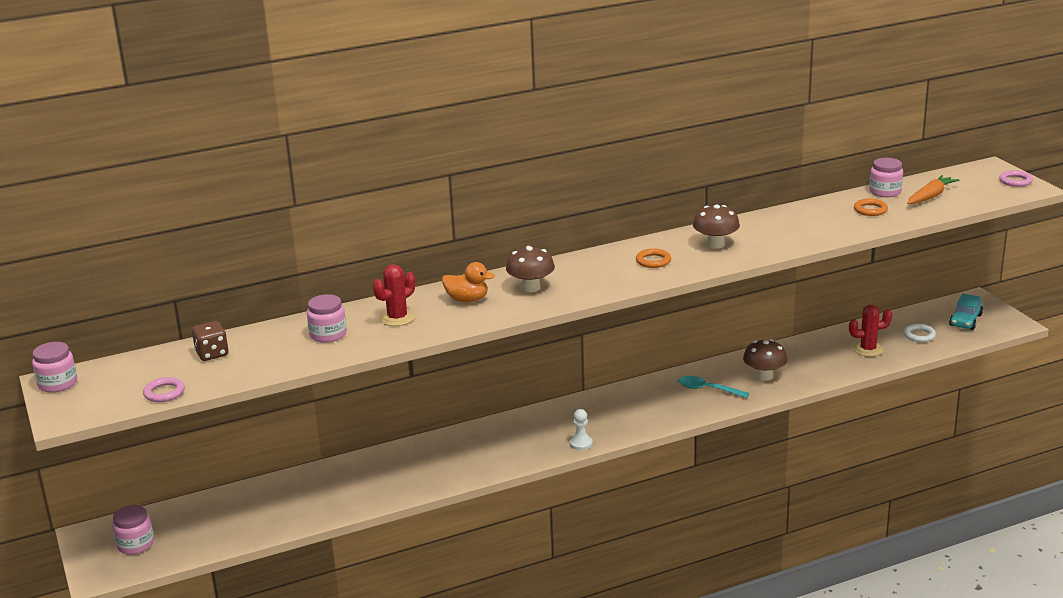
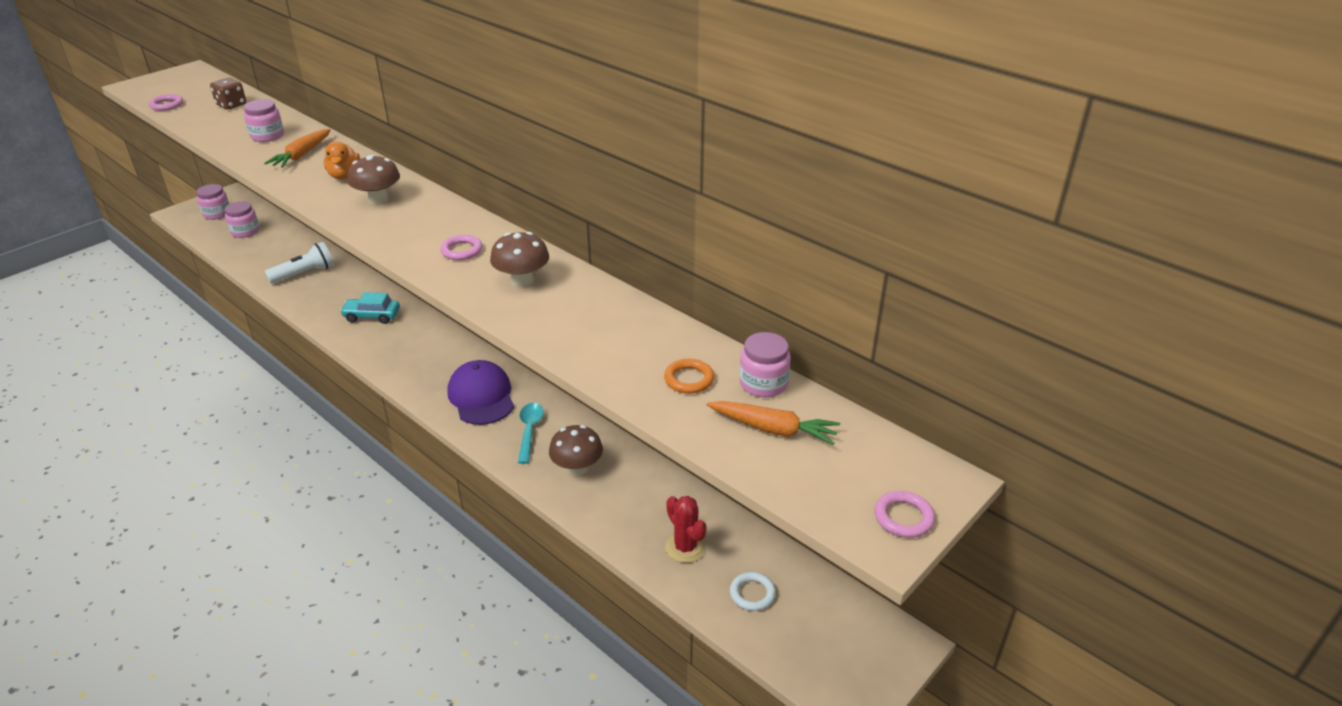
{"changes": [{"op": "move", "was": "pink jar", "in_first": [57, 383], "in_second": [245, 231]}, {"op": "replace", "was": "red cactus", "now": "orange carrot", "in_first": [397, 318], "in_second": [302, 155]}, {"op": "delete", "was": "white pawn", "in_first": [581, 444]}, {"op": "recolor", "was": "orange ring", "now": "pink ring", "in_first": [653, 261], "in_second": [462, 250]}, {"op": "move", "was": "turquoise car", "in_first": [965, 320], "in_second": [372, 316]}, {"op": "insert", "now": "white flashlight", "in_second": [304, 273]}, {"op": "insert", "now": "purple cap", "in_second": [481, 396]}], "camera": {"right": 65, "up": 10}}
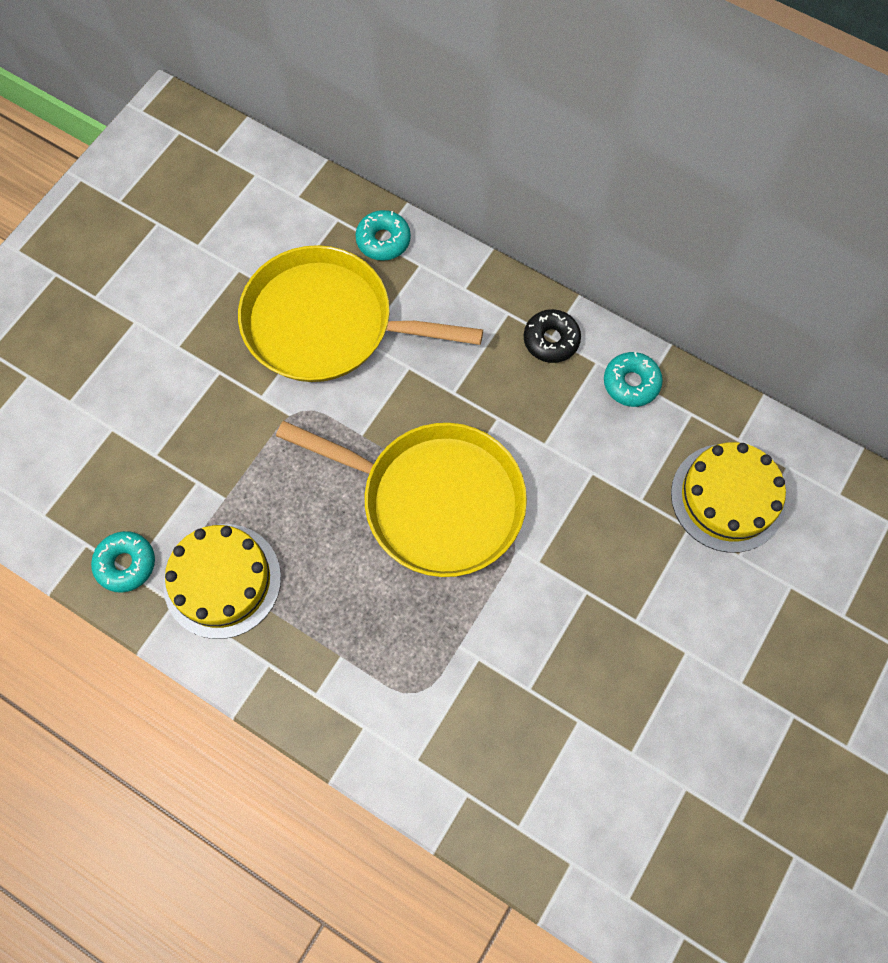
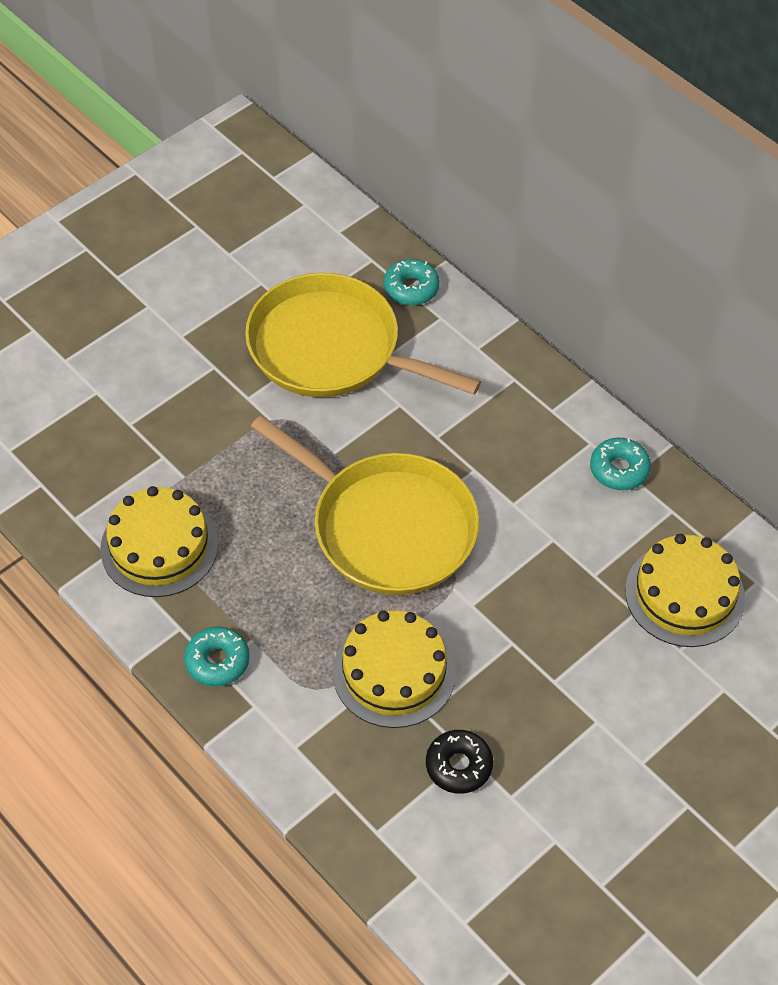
{"changes": [{"op": "move", "was": "turquoise donut", "in_first": [126, 564], "in_second": [217, 661]}, {"op": "move", "was": "black donut", "in_first": [551, 340], "in_second": [458, 766]}, {"op": "insert", "now": "yellow cake", "in_second": [394, 672]}], "camera": {"right": 15, "up": -15}}
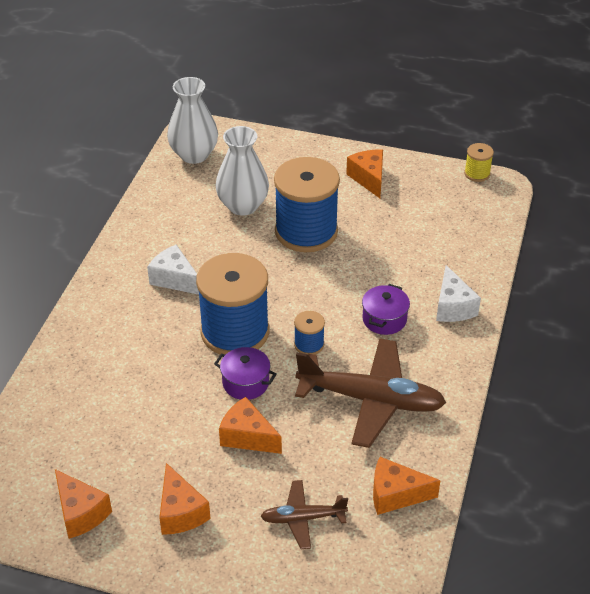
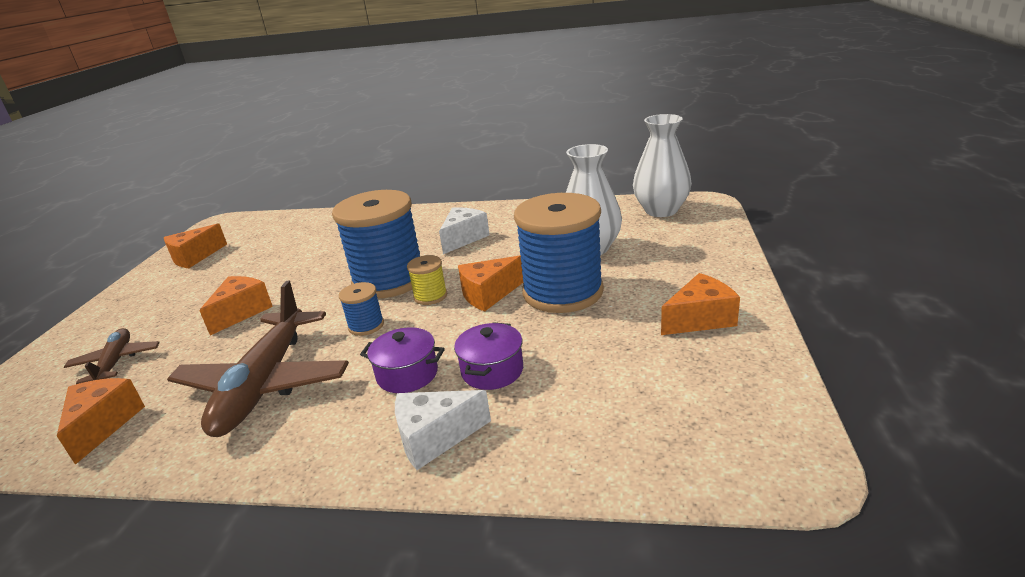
{"changes": [{"op": "move", "was": "orange cheese", "in_first": [180, 512], "in_second": [489, 294]}, {"op": "move", "was": "purple pot", "in_first": [246, 383], "in_second": [492, 370]}, {"op": "move", "was": "yellow spool", "in_first": [477, 173], "in_second": [430, 296]}], "camera": {"right": 85, "up": -15}}
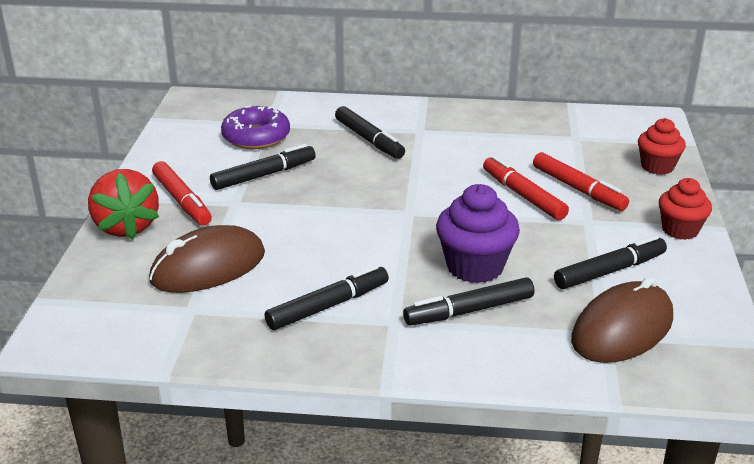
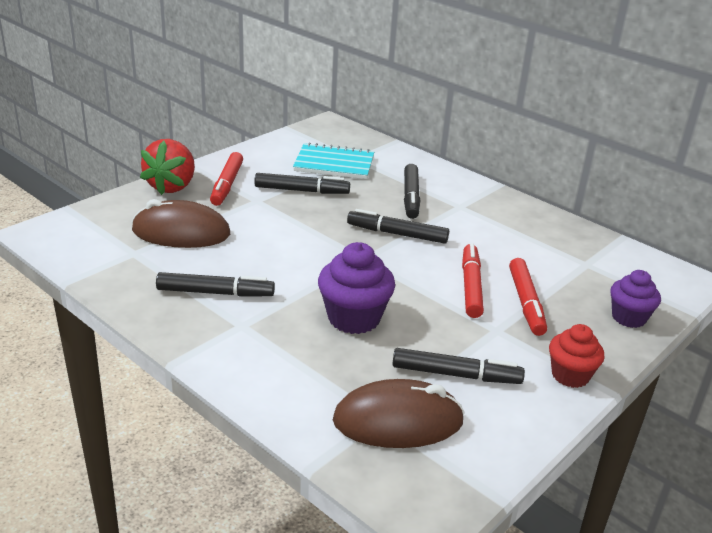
{"changes": [{"op": "replace", "was": "purple donut", "now": "turquoise notebook", "in_first": [256, 137], "in_second": [334, 164]}, {"op": "move", "was": "black marker", "in_first": [469, 310], "in_second": [397, 234]}, {"op": "recolor", "was": "red cupcake", "now": "purple cupcake", "in_first": [657, 167], "in_second": [628, 317]}], "camera": {"right": 35, "up": 0}}
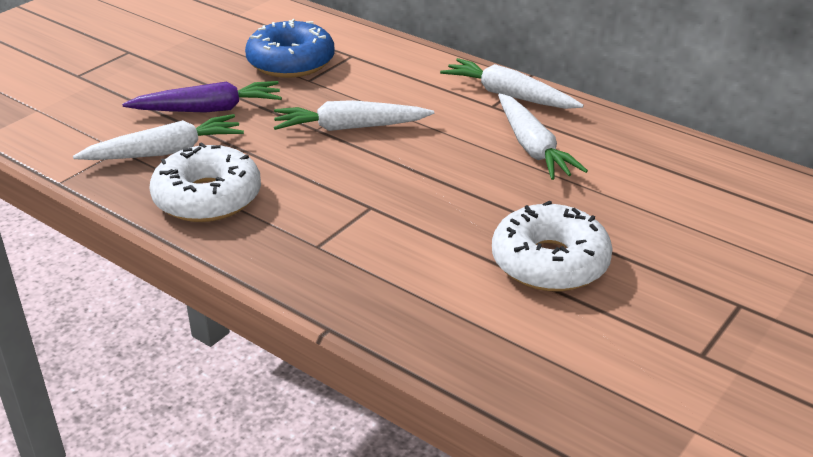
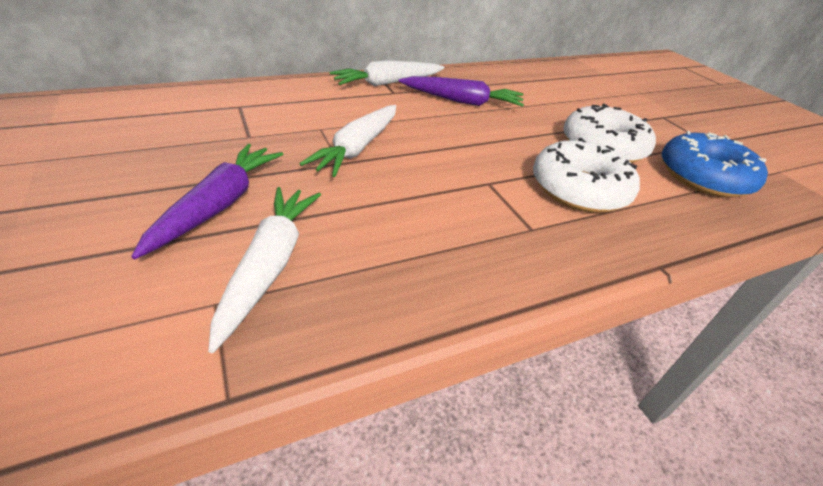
{"changes": [{"op": "move", "was": "white donut", "in_first": [207, 198], "in_second": [579, 189]}, {"op": "move", "was": "blue donut", "in_first": [291, 62], "in_second": [704, 177]}, {"op": "recolor", "was": "white carrot", "now": "purple carrot", "in_first": [532, 147], "in_second": [462, 101]}], "camera": {"right": -65, "up": 5}}
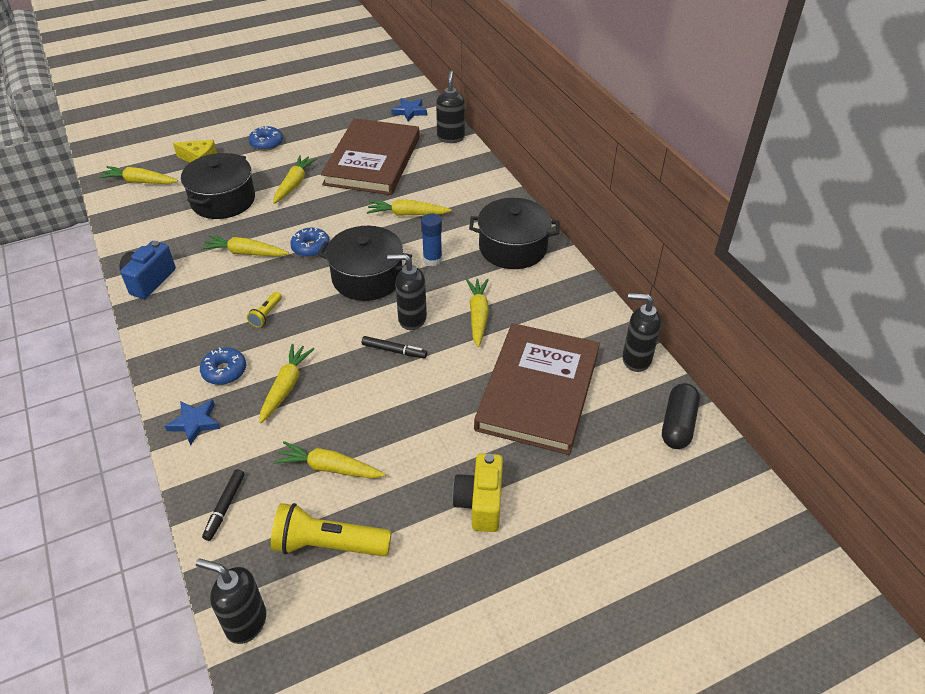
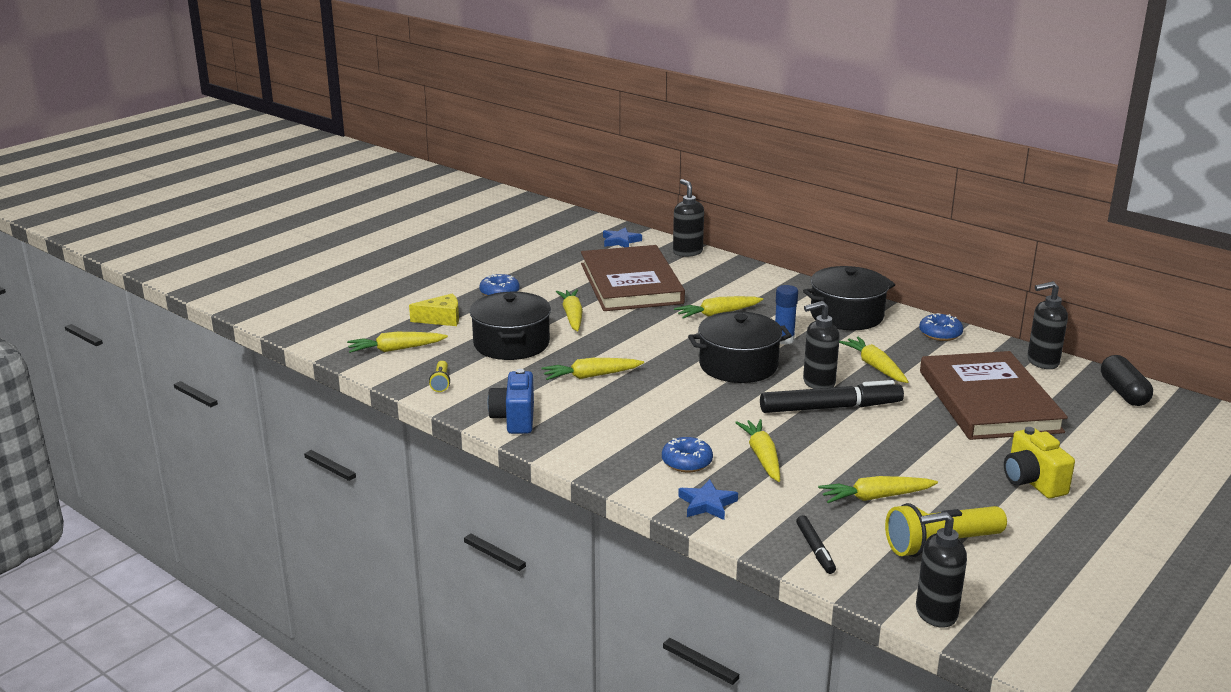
{"changes": [{"op": "move", "was": "yellow flashlight", "in_first": [266, 315], "in_second": [441, 383]}, {"op": "move", "was": "blue donut", "in_first": [311, 247], "in_second": [940, 334]}, {"op": "resize", "was": "black marker", "in_first": [394, 351], "in_second": [830, 408], "ratio": 1.98}], "camera": {"right": -25, "up": -20}}
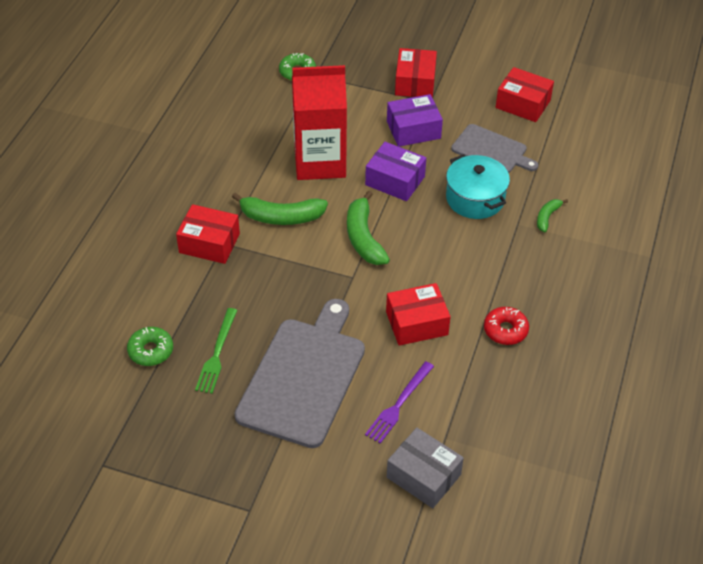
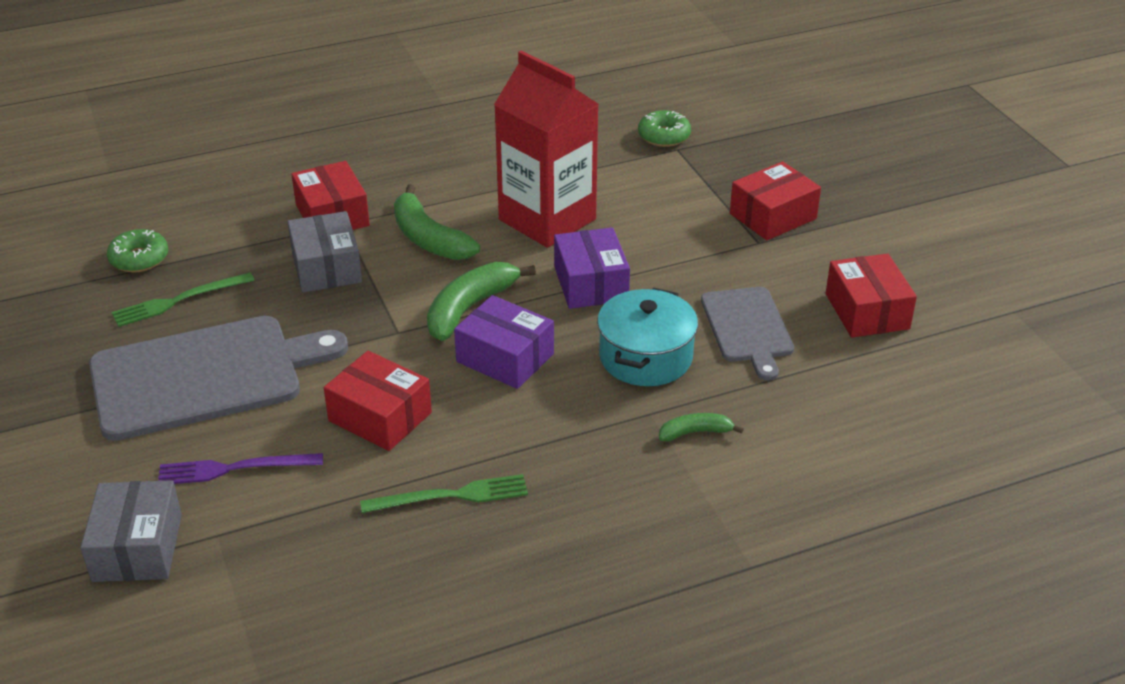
{"changes": [{"op": "move", "was": "purple box", "in_first": [413, 130], "in_second": [505, 358]}, {"op": "replace", "was": "red donut", "now": "green fork", "in_first": [505, 330], "in_second": [451, 496]}, {"op": "insert", "now": "grey box", "in_second": [326, 267]}], "camera": {"right": 50, "up": -10}}
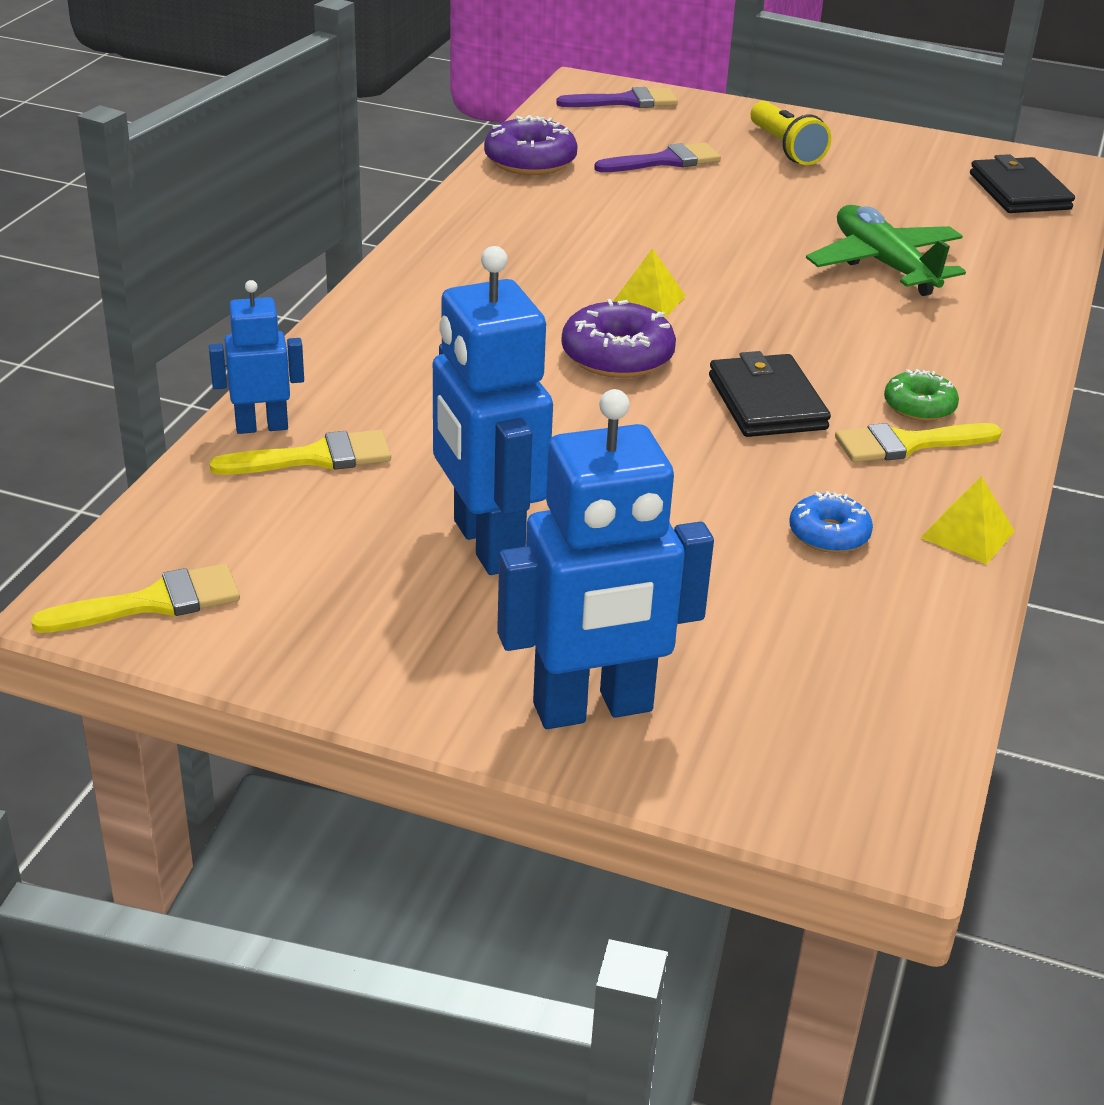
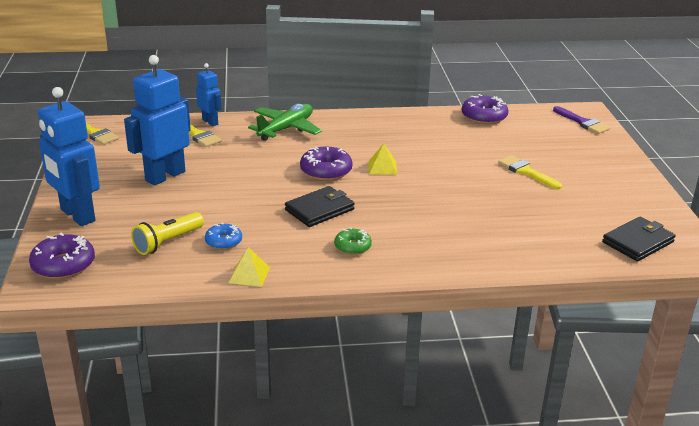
{"changes": [{"op": "delete", "was": "purple brush", "in_first": [665, 161]}, {"op": "move", "was": "yellow flashlight", "in_first": [785, 148], "in_second": [167, 242]}, {"op": "move", "was": "green plane", "in_first": [884, 265], "in_second": [286, 129]}, {"op": "move", "was": "yellow brush", "in_first": [907, 444], "in_second": [526, 172]}, {"op": "insert", "now": "purple donut", "in_second": [63, 265]}], "camera": {"right": 65, "up": -5}}
